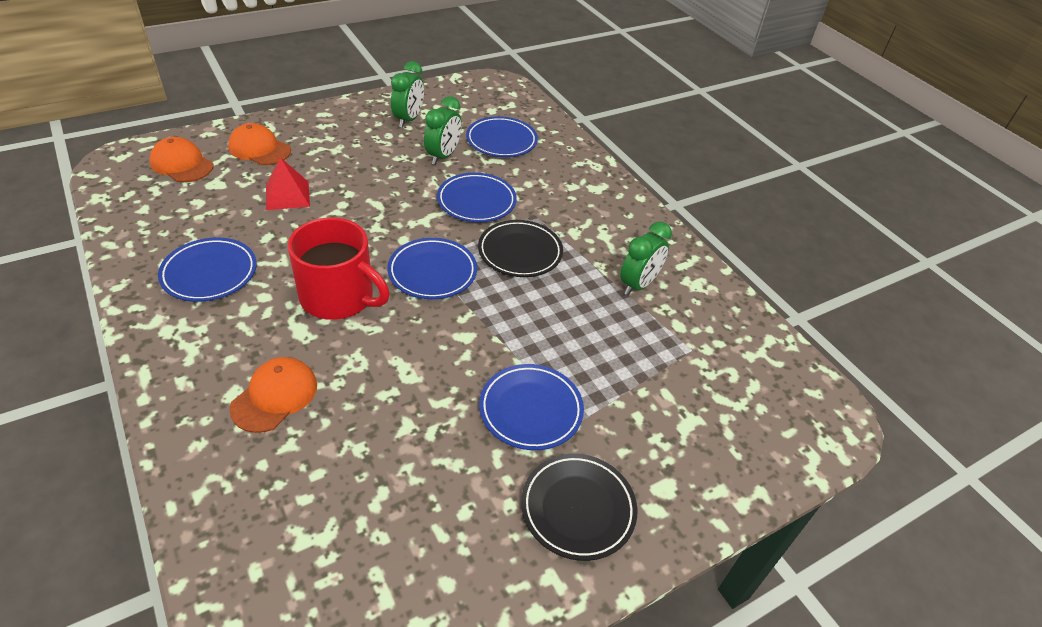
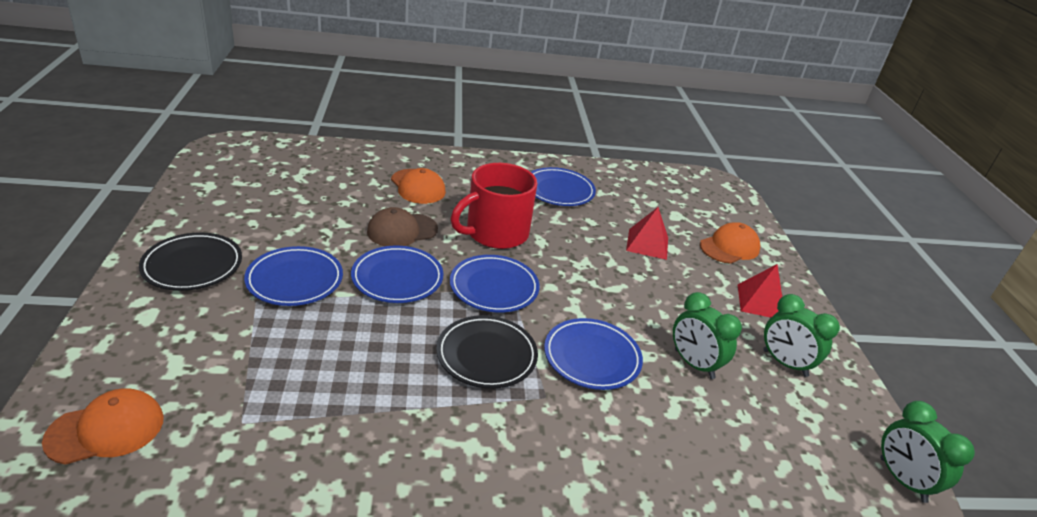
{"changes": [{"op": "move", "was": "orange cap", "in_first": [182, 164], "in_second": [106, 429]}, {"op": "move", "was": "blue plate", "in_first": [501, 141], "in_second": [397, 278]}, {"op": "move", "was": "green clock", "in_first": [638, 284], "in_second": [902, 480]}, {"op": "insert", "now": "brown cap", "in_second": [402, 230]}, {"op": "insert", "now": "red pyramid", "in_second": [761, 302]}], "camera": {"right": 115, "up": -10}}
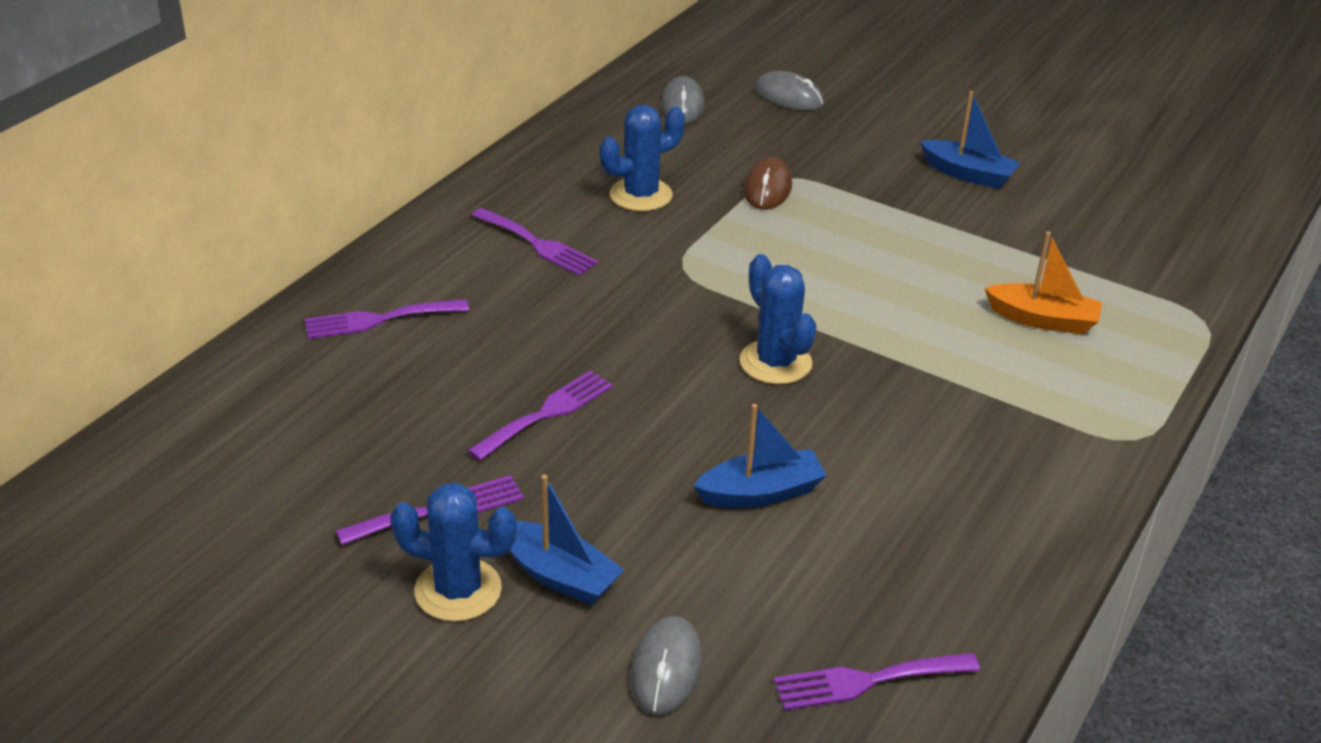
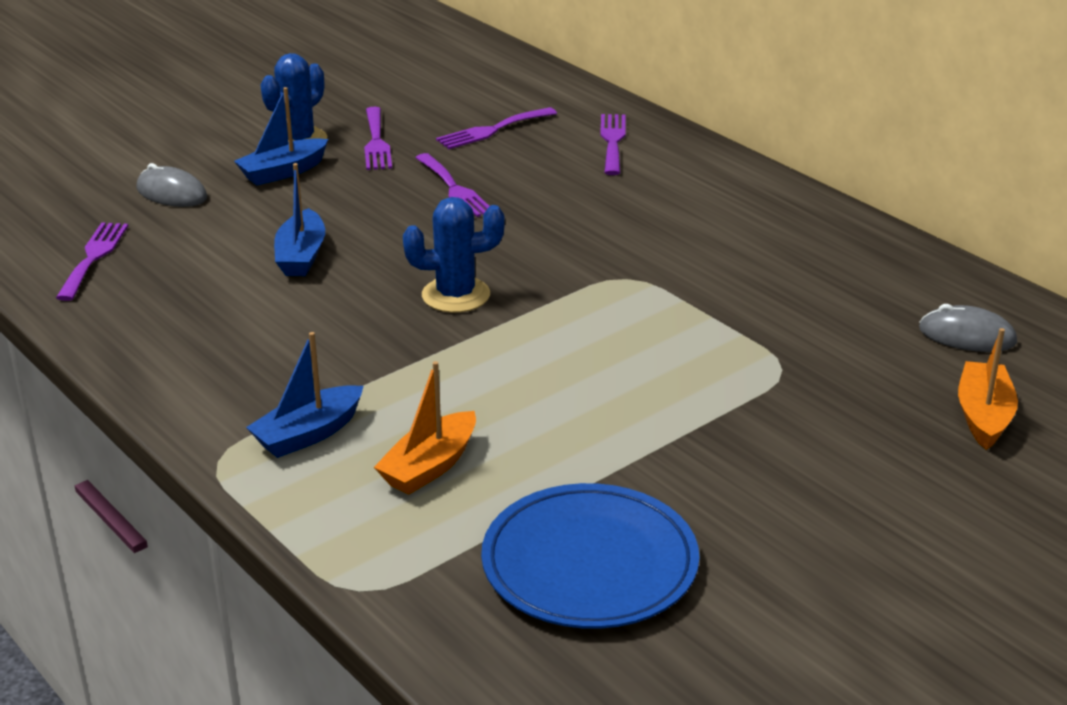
{"changes": [{"op": "move", "was": "purple fork", "in_first": [538, 244], "in_second": [492, 130]}, {"op": "delete", "was": "blue cactus", "in_first": [641, 195]}, {"op": "delete", "was": "brown mouse", "in_first": [767, 188]}, {"op": "replace", "was": "grey mouse", "now": "orange boat", "in_first": [789, 97], "in_second": [983, 416]}, {"op": "move", "was": "blue boat", "in_first": [968, 174], "in_second": [308, 434]}, {"op": "insert", "now": "blue plate", "in_second": [589, 563]}], "camera": {"right": 110, "up": -5}}
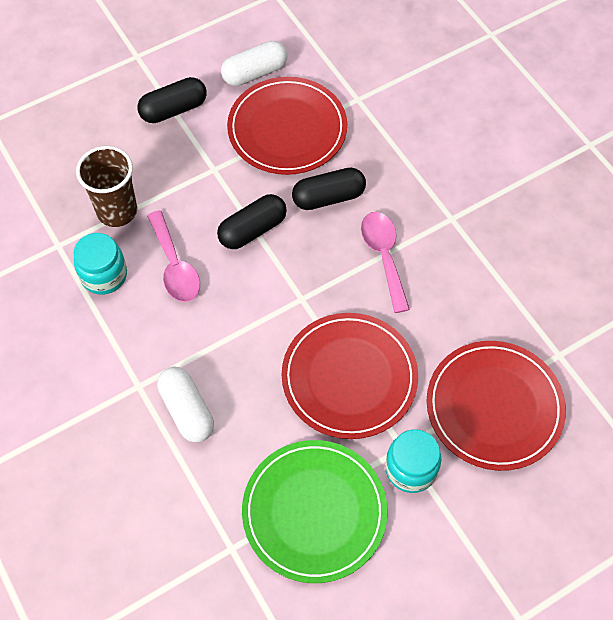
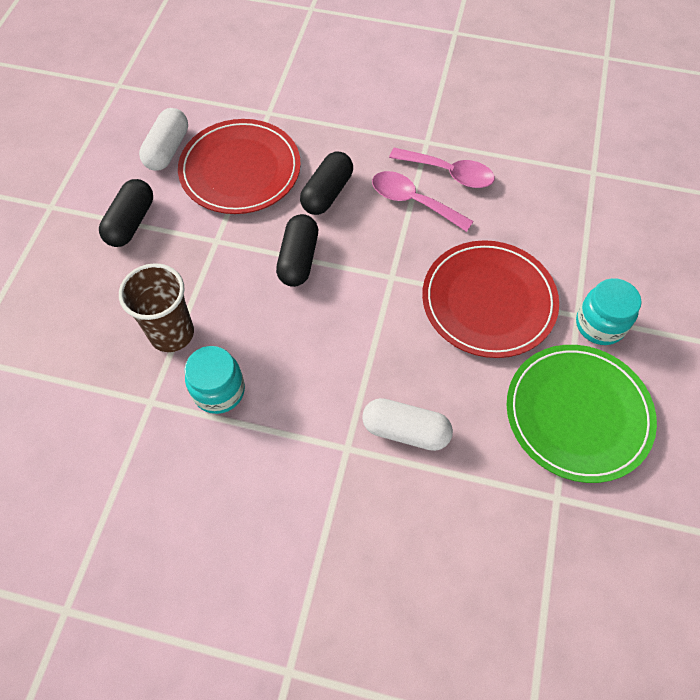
{"changes": [{"op": "move", "was": "pink spoon", "in_first": [174, 266], "in_second": [448, 173]}, {"op": "delete", "was": "red plate", "in_first": [494, 407]}], "camera": {"right": -45, "up": 0}}
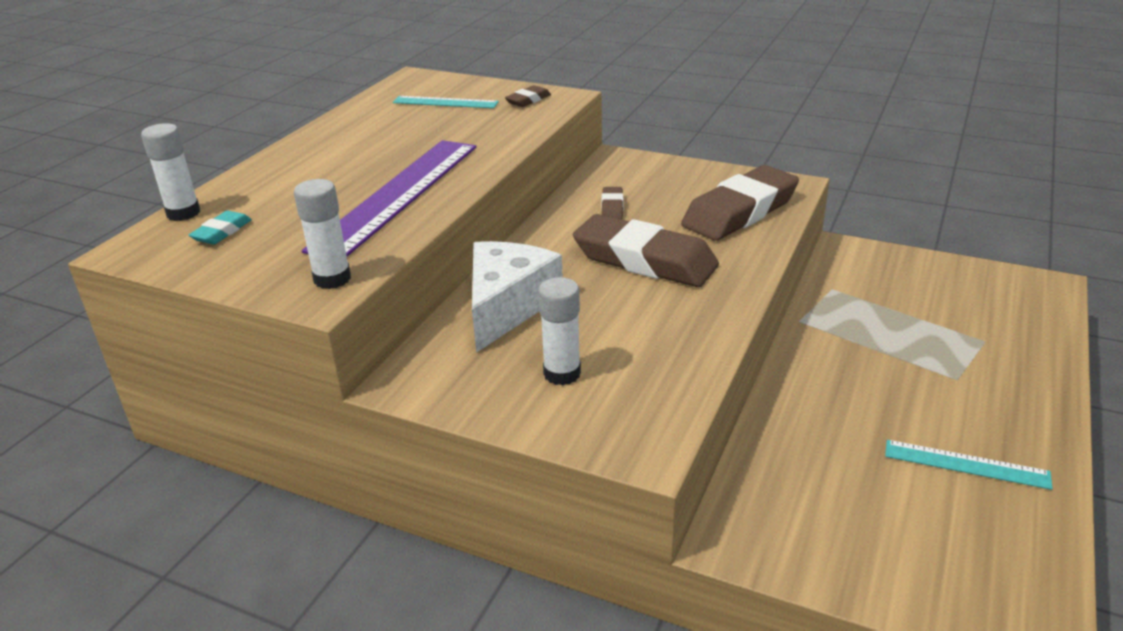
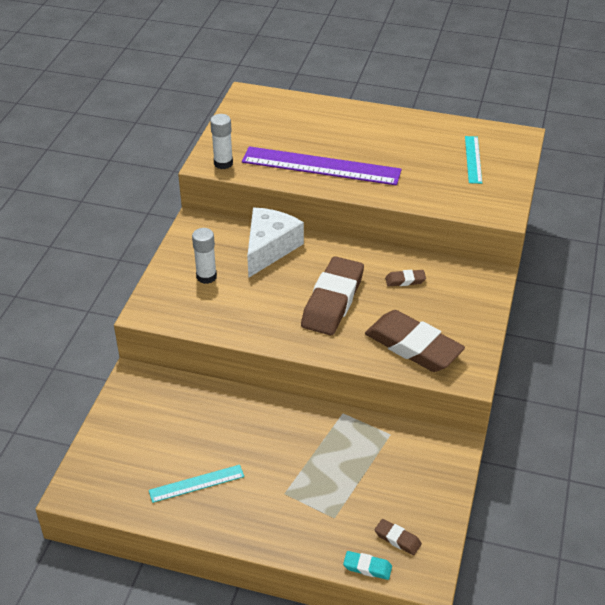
{"changes": [{"op": "delete", "was": "white glue stick", "in_first": [183, 213]}, {"op": "move", "was": "turquoise eraser", "in_first": [222, 232], "in_second": [367, 567]}, {"op": "rotate", "was": "white cheese", "in_first": [507, 306], "in_second": [270, 248], "clockwise": -75}, {"op": "move", "was": "brown eraser", "in_first": [528, 100], "in_second": [397, 539]}, {"op": "rotate", "was": "turquoise ruler", "in_first": [966, 464], "in_second": [196, 483], "clockwise": 60}], "camera": {"right": 80, "up": 10}}
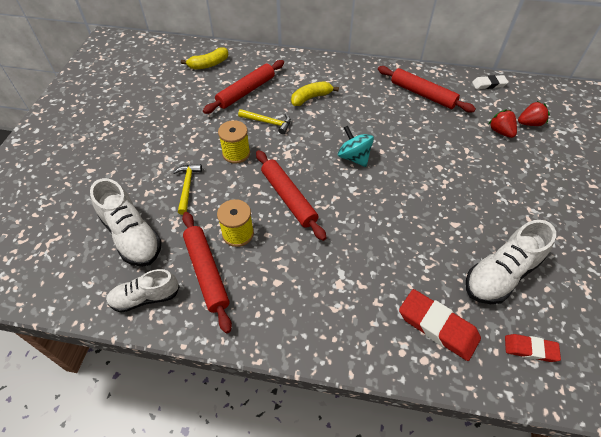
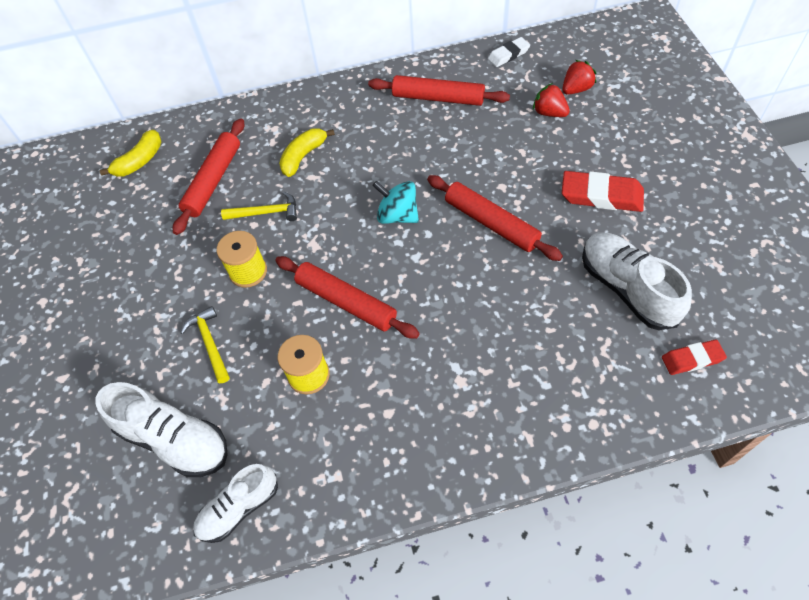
{"changes": [{"op": "move", "was": "red rolling pin", "in_first": [206, 272], "in_second": [491, 223]}, {"op": "move", "was": "red eraser", "in_first": [437, 326], "in_second": [601, 196]}, {"op": "rotate", "was": "white shoe", "in_first": [501, 274], "in_second": [627, 288], "clockwise": 120}], "camera": {"right": -20, "up": 5}}
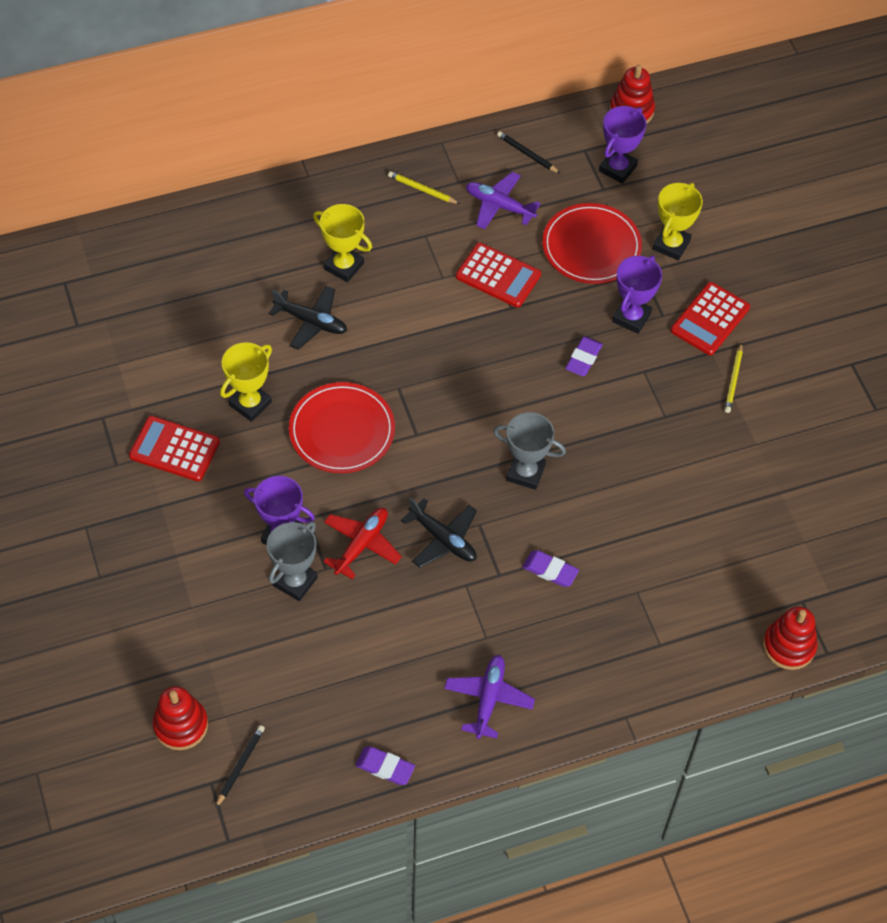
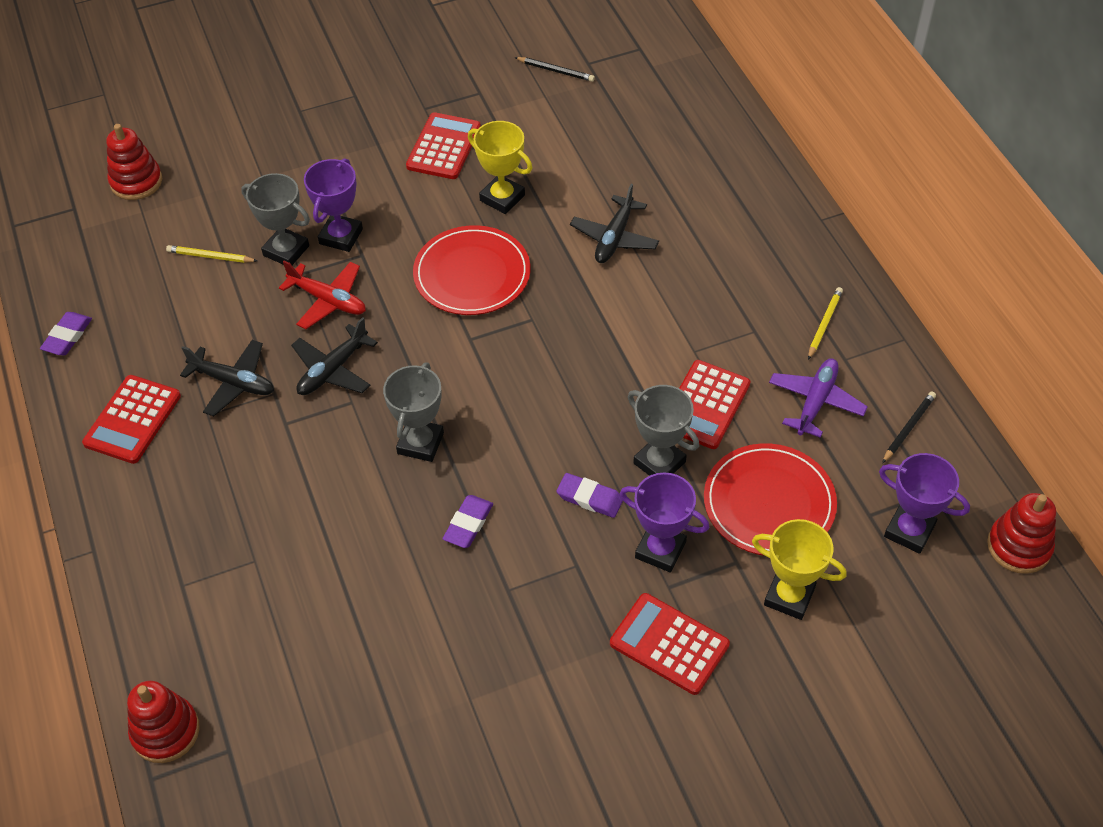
{"changes": [{"op": "move", "was": "black pencil", "in_first": [240, 765], "in_second": [556, 71]}, {"op": "delete", "was": "yellow trophy", "in_first": [343, 266]}, {"op": "replace", "was": "purple plane", "now": "red calculator", "in_first": [488, 699], "in_second": [132, 420]}, {"op": "move", "was": "purple eraser", "in_first": [550, 570], "in_second": [468, 524]}, {"op": "move", "was": "yellow pencil", "in_first": [733, 380], "in_second": [210, 256]}, {"op": "insert", "now": "black plane", "in_second": [233, 383]}, {"op": "insert", "now": "grey trophy", "in_second": [659, 462]}], "camera": {"right": 90, "up": -5}}
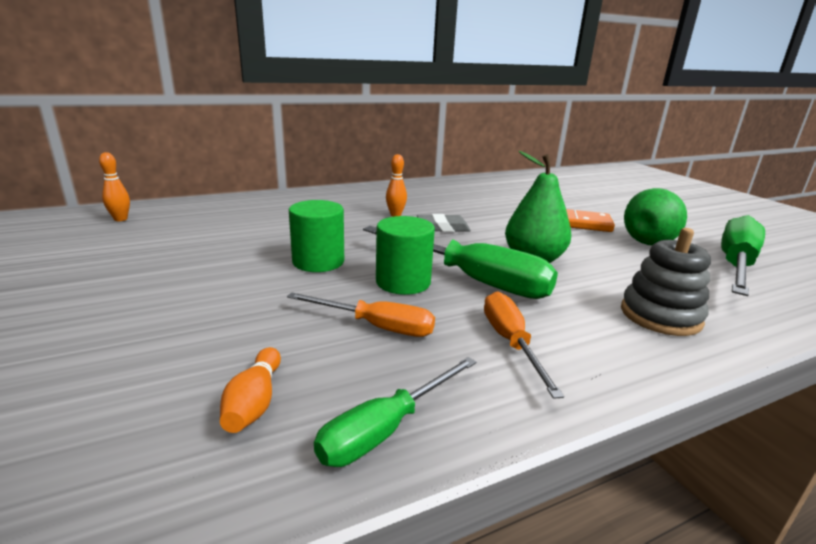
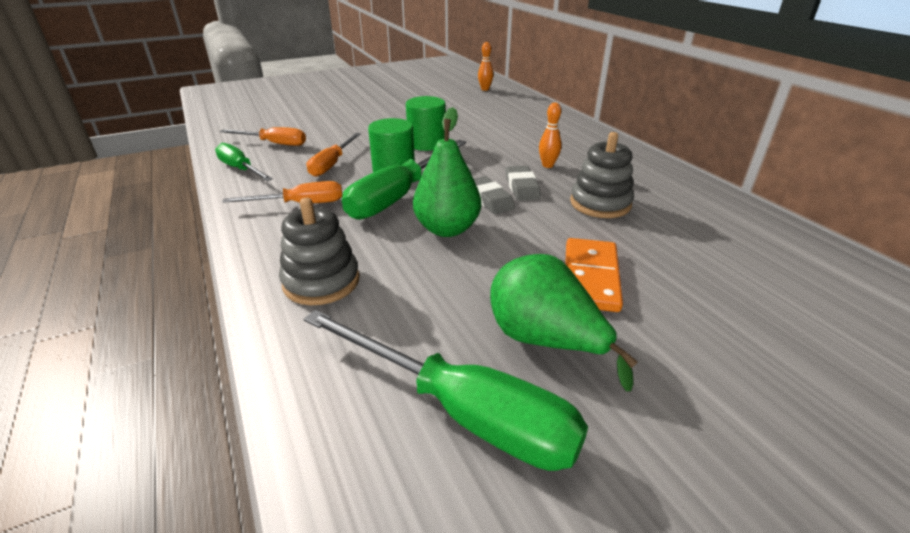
{"changes": [{"op": "replace", "was": "orange bowling pin", "now": "orange screwdriver", "in_first": [254, 402], "in_second": [274, 143]}, {"op": "insert", "now": "grey eraser", "in_second": [489, 199]}, {"op": "insert", "now": "grey stacking toy", "in_second": [600, 203]}], "camera": {"right": 90, "up": 10}}
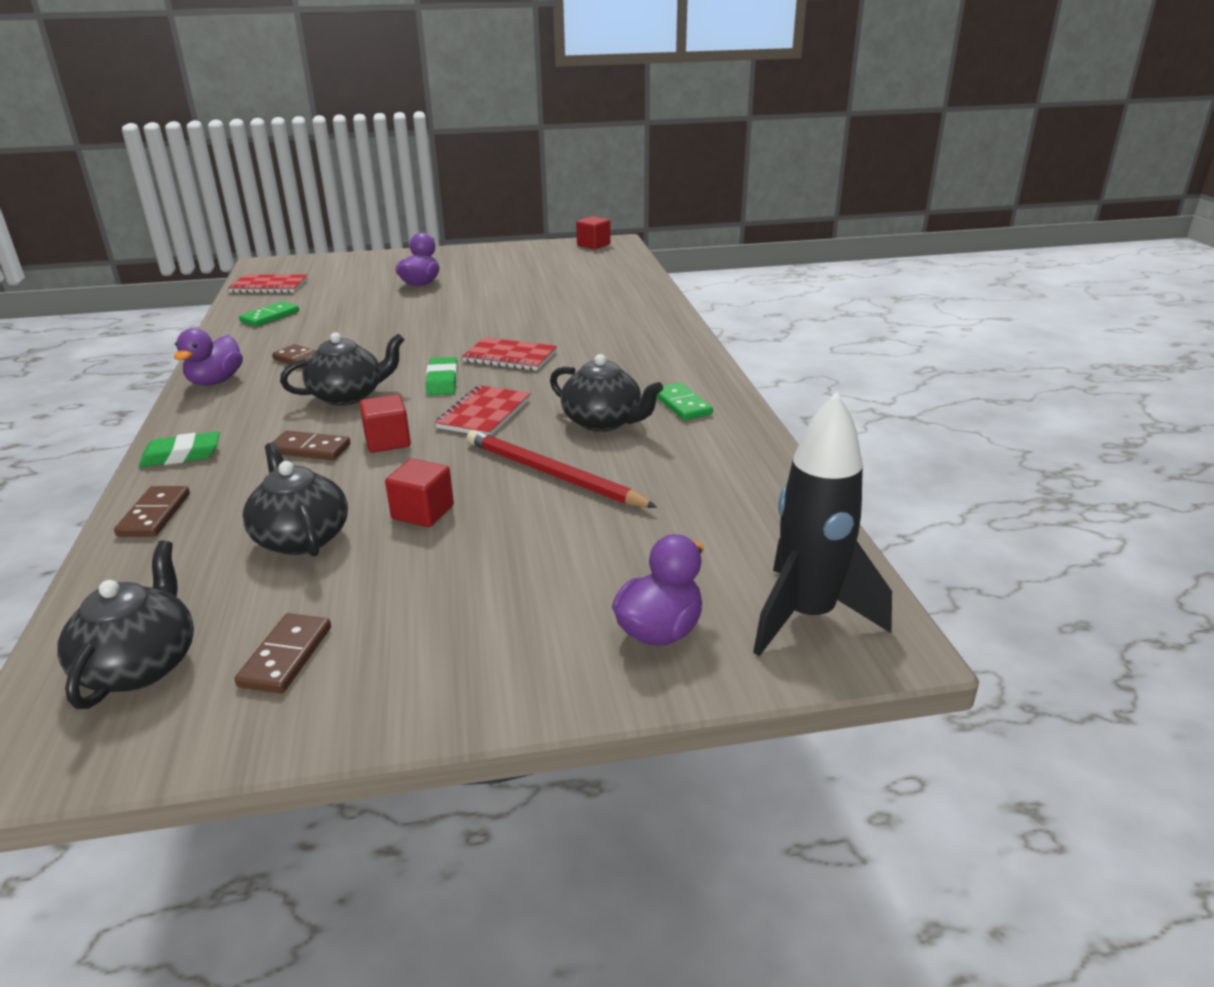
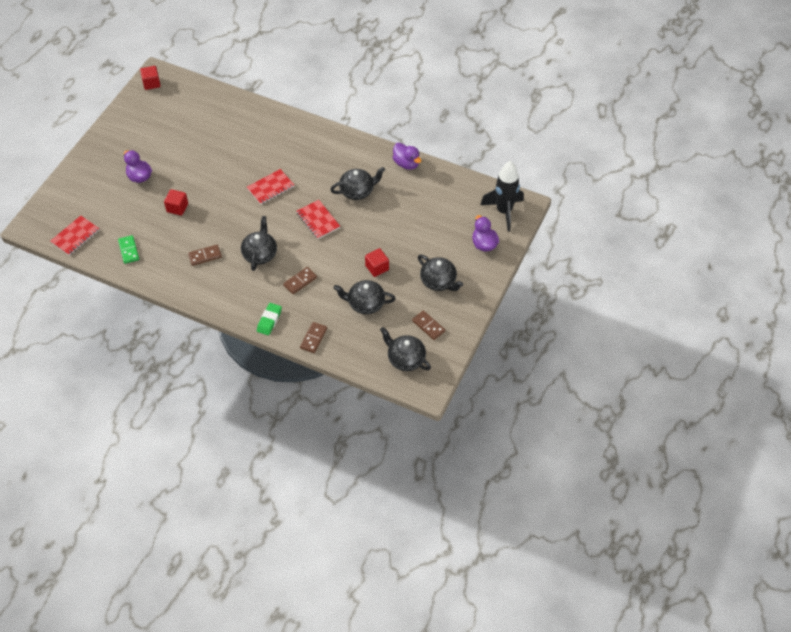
{"changes": [{"op": "rotate", "was": "brown domino", "in_first": [154, 515], "in_second": [313, 338], "clockwise": 75}, {"op": "move", "was": "purple duck", "in_first": [215, 381], "in_second": [406, 163]}, {"op": "move", "was": "red cube", "in_first": [387, 441], "in_second": [177, 208]}, {"op": "delete", "was": "green eraser", "in_first": [442, 381]}, {"op": "delete", "was": "red pencil", "in_first": [552, 474]}, {"op": "delete", "was": "green domino", "in_first": [682, 405]}, {"op": "insert", "now": "black teapot", "in_second": [438, 281]}], "camera": {"right": -55, "up": 25}}
